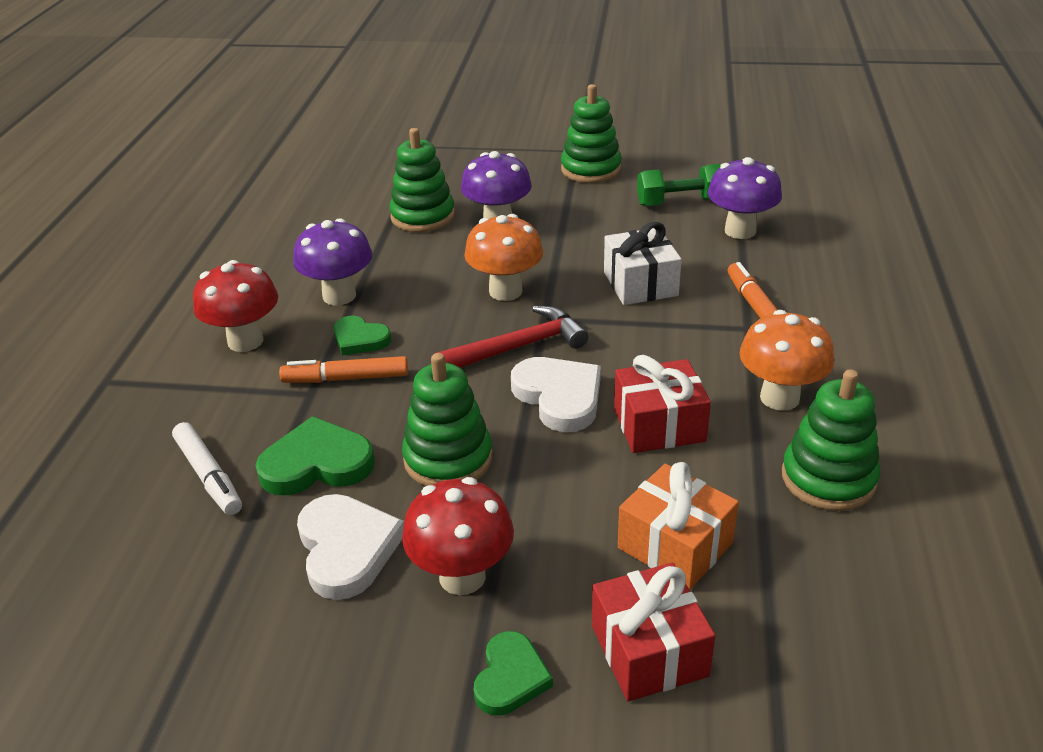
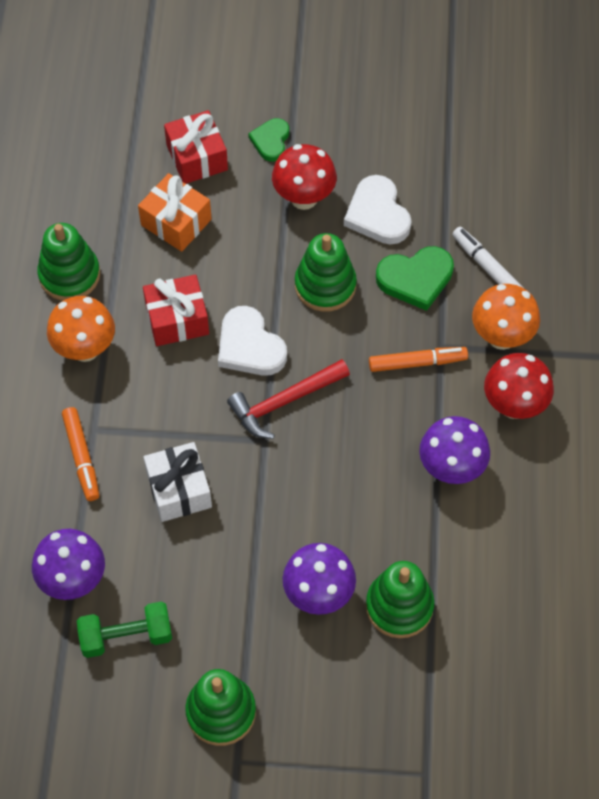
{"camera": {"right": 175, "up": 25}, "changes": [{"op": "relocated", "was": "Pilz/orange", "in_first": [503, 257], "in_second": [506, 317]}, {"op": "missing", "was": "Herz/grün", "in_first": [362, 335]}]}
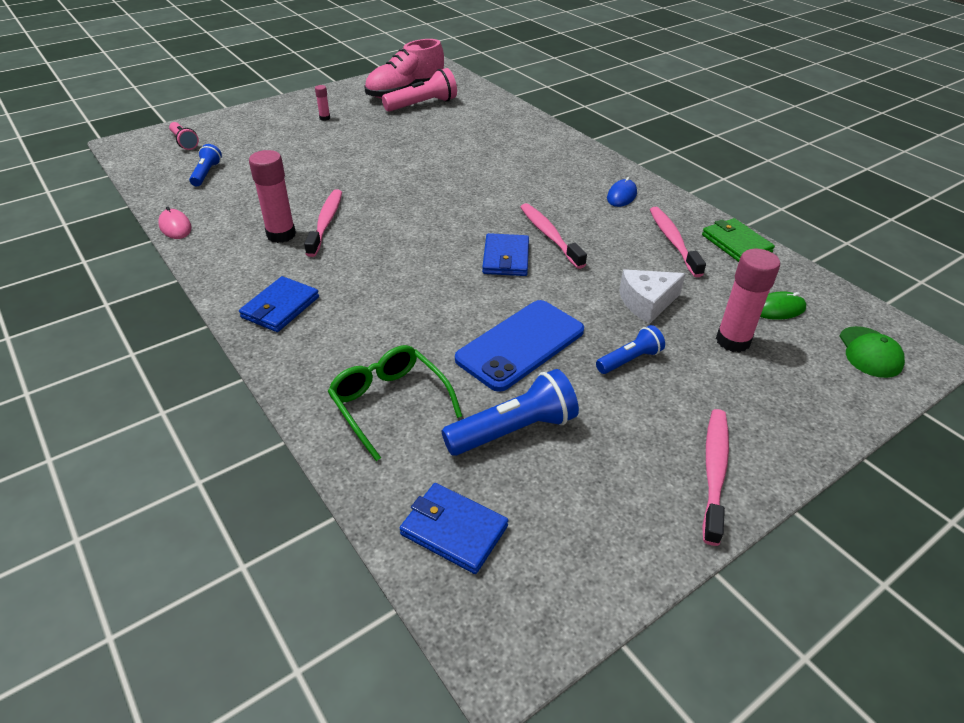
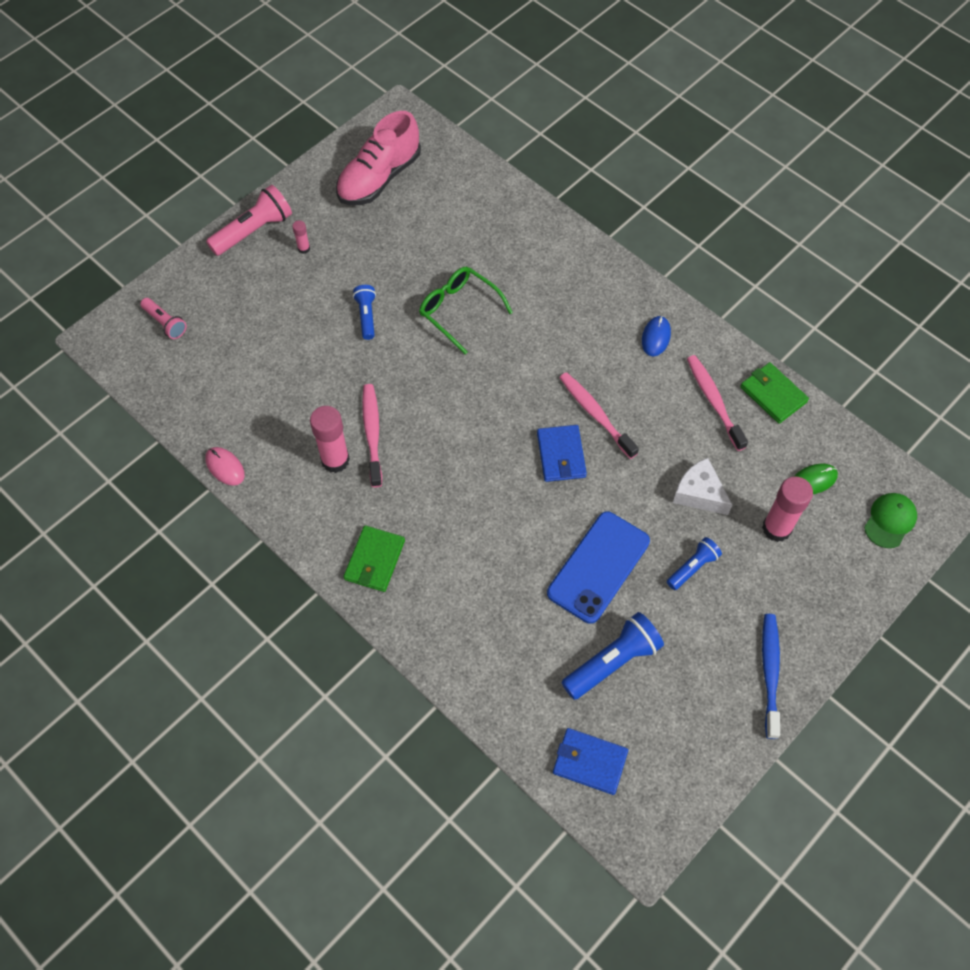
{"camera": {"right": -10, "up": 20}, "changes": [{"op": "relocated", "was": "Taschenlampe/rosa", "in_first": [419, 90], "in_second": [249, 220]}, {"op": "relocated", "was": "Taschenlampe/blau", "in_first": [205, 165], "in_second": [364, 312]}, {"op": "spun", "was": "Käse/weiß", "in_first": [652, 296], "in_second": [702, 486], "clockwise": 75}, {"op": "colour", "was": "Geldbörse/blau", "now": "Geldbörse/grün", "in_first": [279, 304], "in_second": [374, 558]}, {"op": "spun", "was": "Kappe/grün", "in_first": [872, 352], "in_second": [890, 520], "clockwise": -135}, {"op": "relocated", "was": "Brille/grün", "in_first": [395, 403], "in_second": [466, 311]}, {"op": "colour", "was": "Zahnbürste/rosa", "now": "Zahnbürste/blau", "in_first": [715, 477], "in_second": [771, 676]}]}
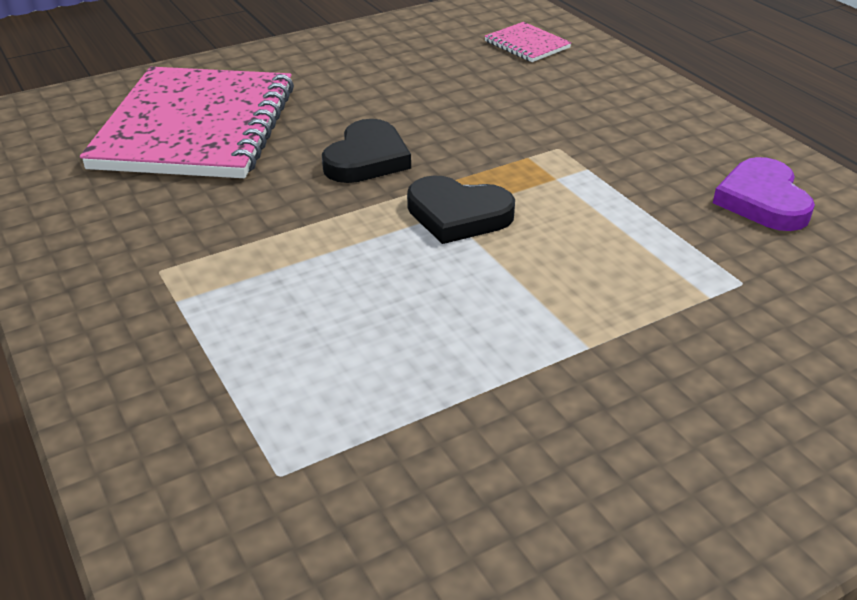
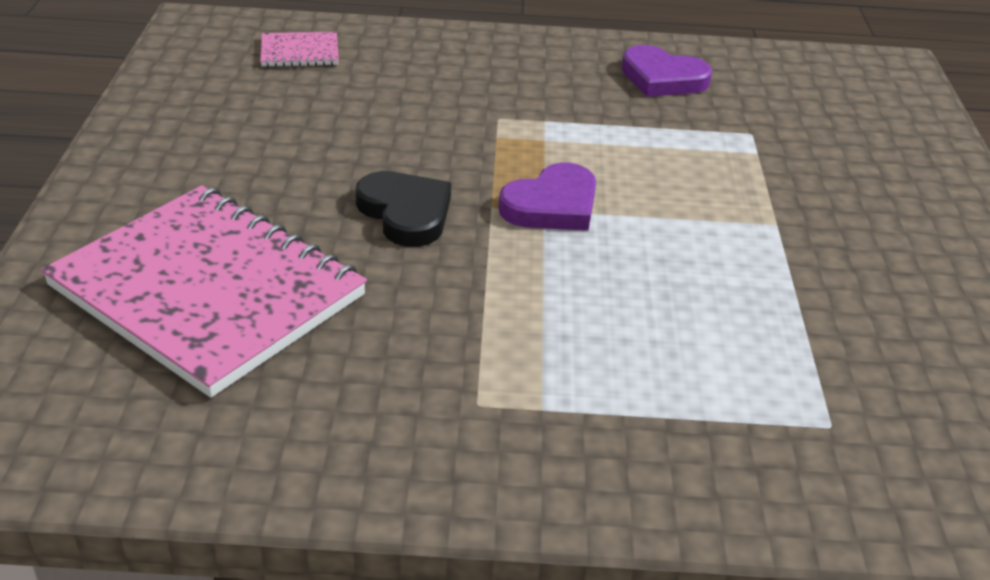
{"camera": {"right": -60, "up": 0}, "changes": [{"op": "colour", "was": "Herz/schwarz", "now": "Herz/lila", "in_first": [461, 209], "in_second": [547, 197]}]}
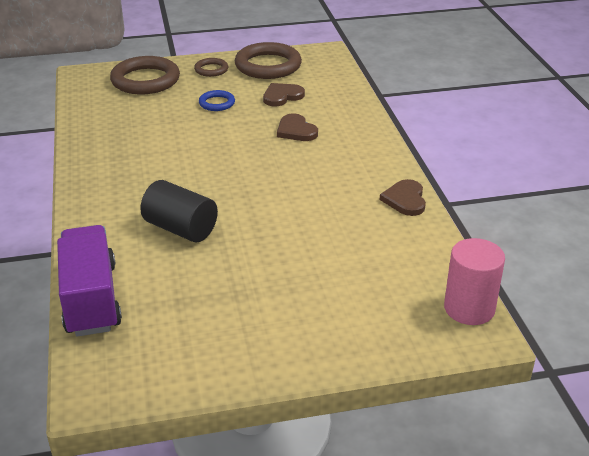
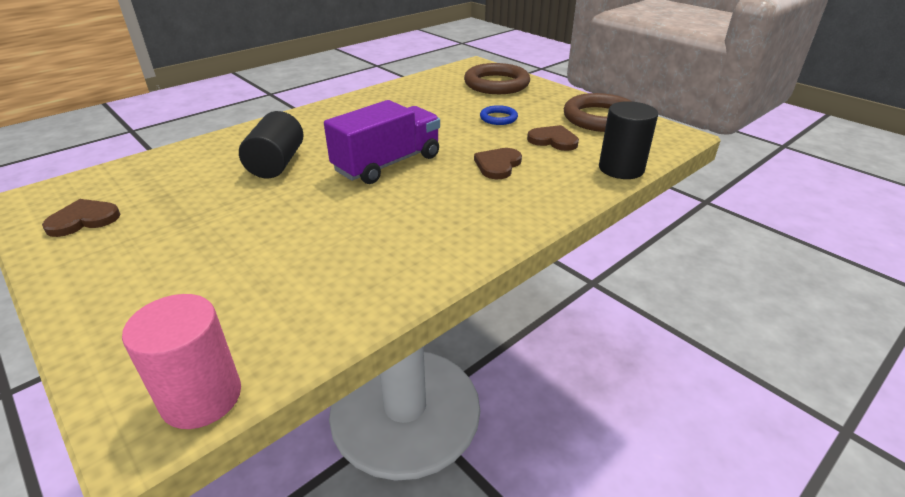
{"camera": {"right": 60, "up": 0}, "changes": [{"op": "missing", "was": "Ring/braun", "in_first": [211, 67]}, {"op": "relocated", "was": "Herz/braun", "in_first": [403, 197], "in_second": [81, 218]}, {"op": "relocated", "was": "Lastwagen/lila", "in_first": [89, 281], "in_second": [382, 142]}, {"op": "appeared", "now": "Vollzylinder/schwarz", "in_second": [628, 140]}]}
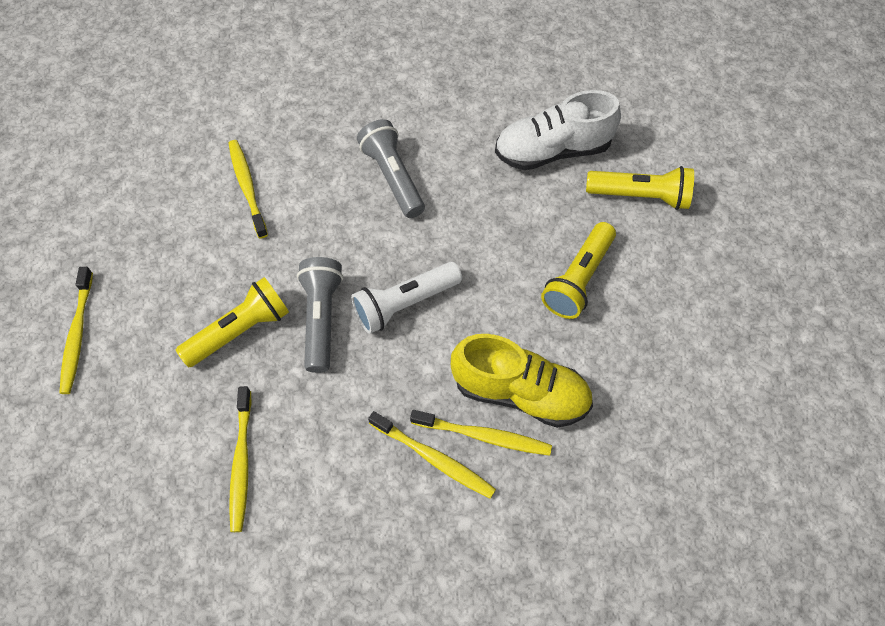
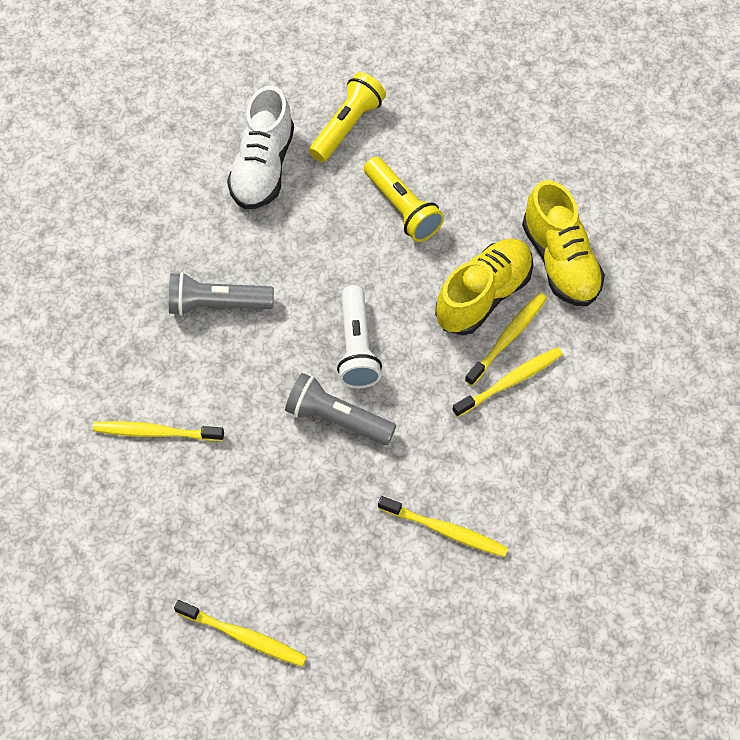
{"camera": {"right": -65, "up": 0}, "changes": [{"op": "missing", "was": "Taschenlampe/gelb", "in_first": [232, 322]}, {"op": "appeared", "now": "Schuh/gelb", "in_second": [563, 243]}]}
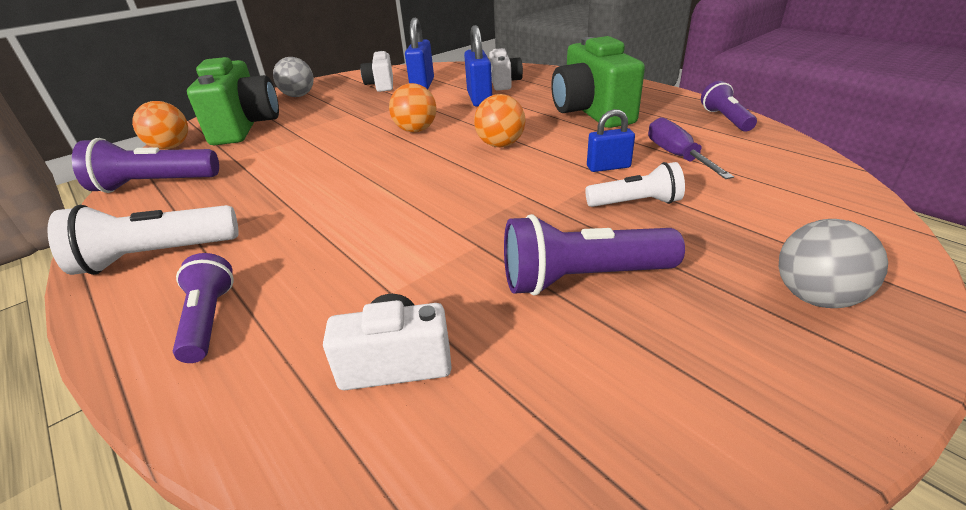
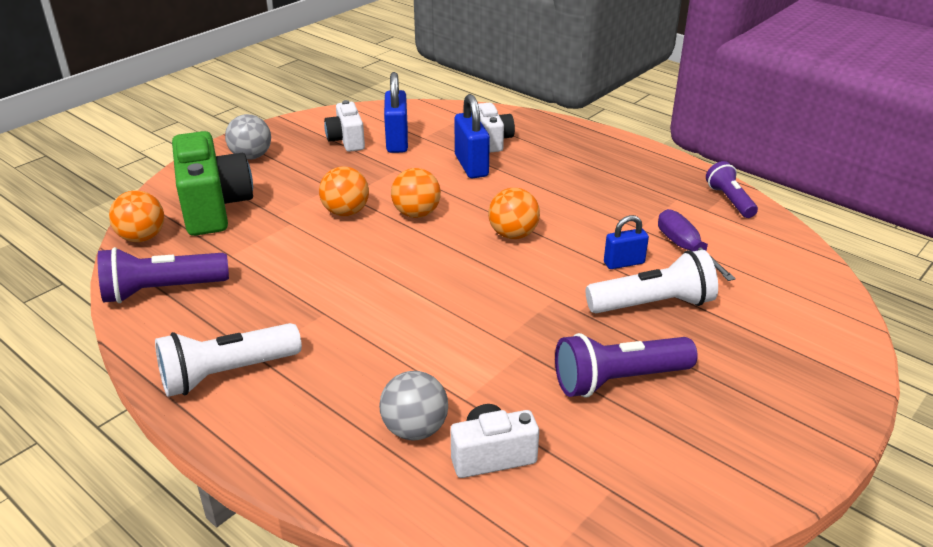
{"camera": {"right": -10, "up": 0}, "changes": [{"op": "missing", "was": "Kamera/grün", "in_first": [598, 82]}, {"op": "size", "was": "Taschenlampe/weiß", "in_first": [635, 184], "in_second": [652, 281], "ratio": 1.54}, {"op": "relocated", "was": "Ball/grau", "in_first": [833, 263], "in_second": [413, 405]}, {"op": "missing", "was": "Taschenlampe/lila", "in_first": [203, 308]}, {"op": "appeared", "now": "Ball/orange", "in_second": [344, 191]}]}
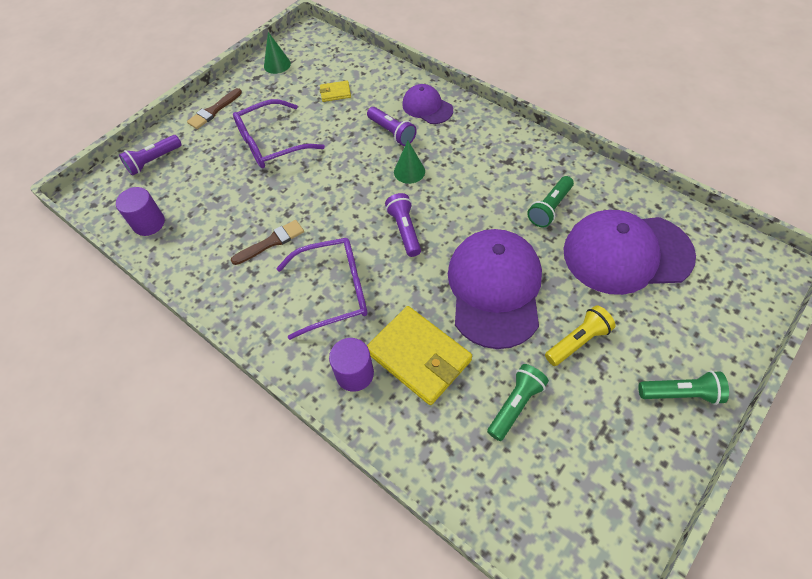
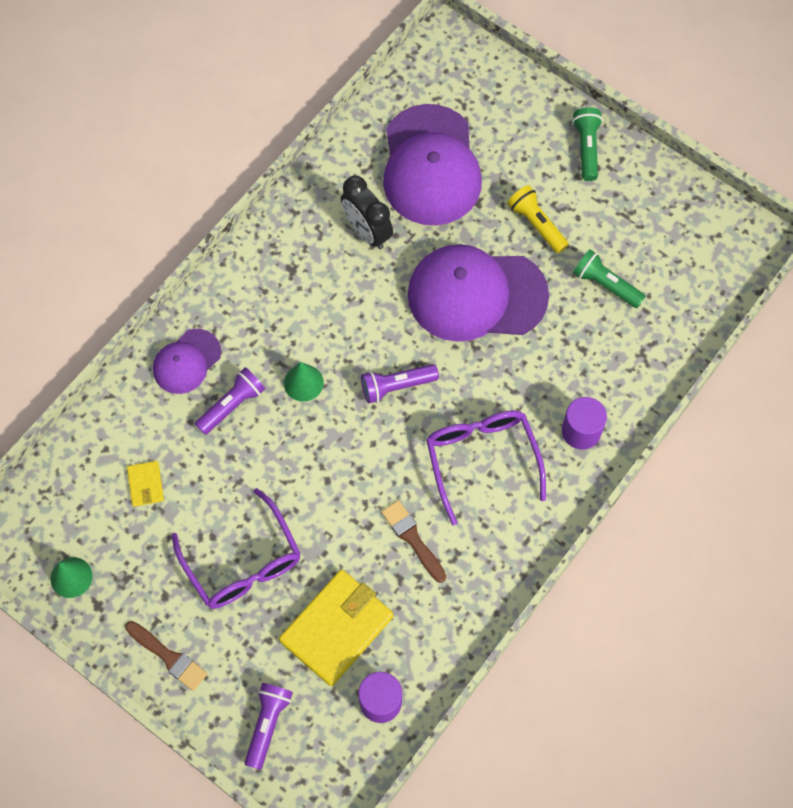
{"camera": {"right": -95, "up": 10}, "changes": [{"op": "spun", "was": "Taschenlampe/lila", "in_first": [150, 155], "in_second": [268, 726], "clockwise": -120}, {"op": "exchanged", "was": "Taschenlampe/grün", "now": "Wecker/schwarz", "in_first": [550, 202], "in_second": [367, 212]}, {"op": "relocated", "was": "Geldbörse/gelb", "in_first": [419, 355], "in_second": [336, 627]}]}
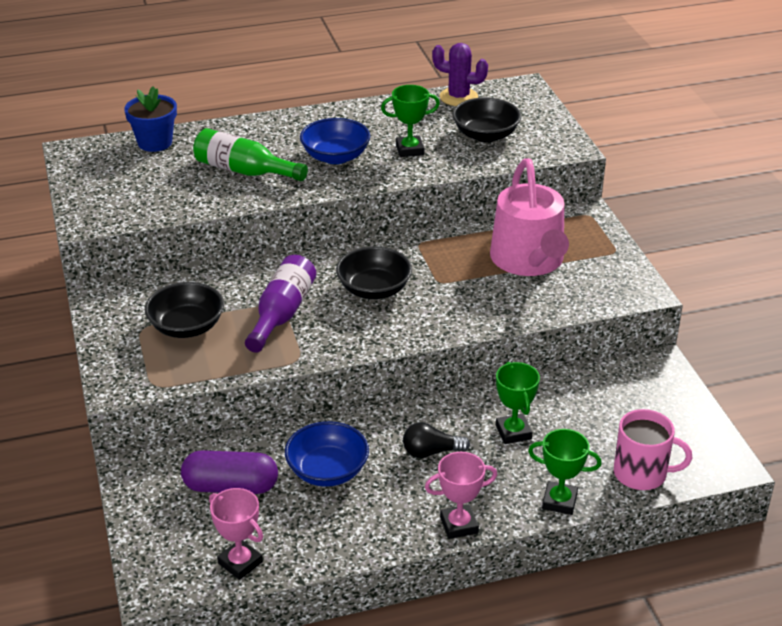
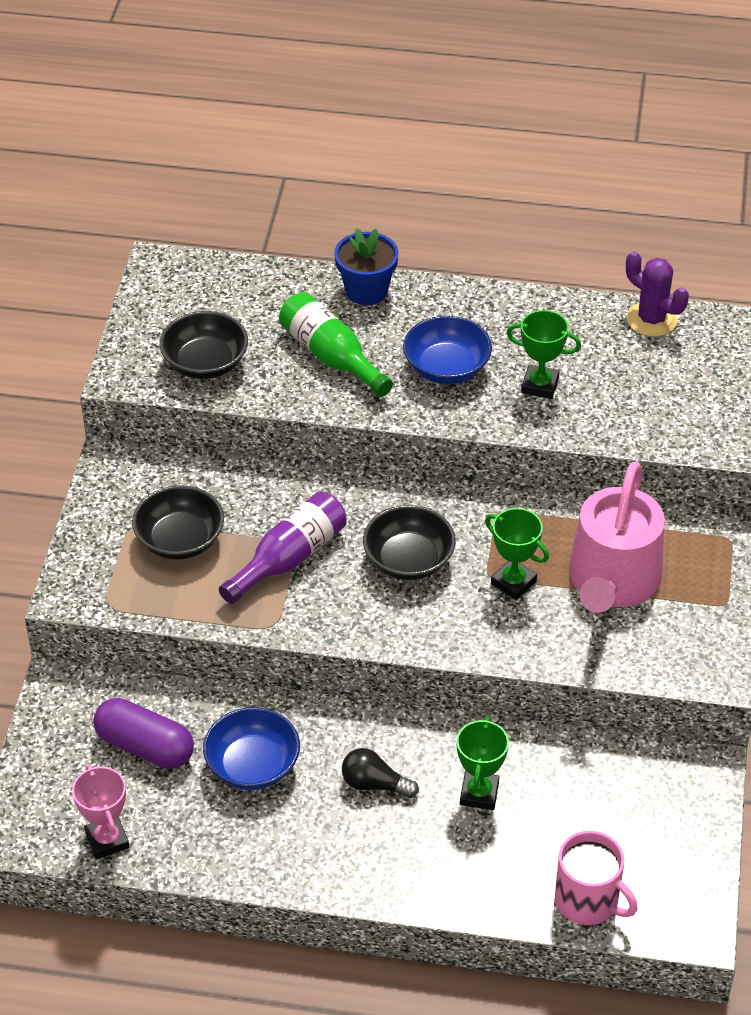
{"camera": {"right": 25, "up": 10}, "changes": [{"op": "relocated", "was": "Blumentopf/blau", "in_first": [150, 119], "in_second": [366, 266]}, {"op": "relocated", "was": "Schüssel/schwarz", "in_first": [486, 119], "in_second": [203, 345]}, {"op": "relocated", "was": "Pokal/grün", "in_first": [565, 472], "in_second": [517, 554]}, {"op": "missing", "was": "Pokal/rosa", "in_first": [461, 495]}]}
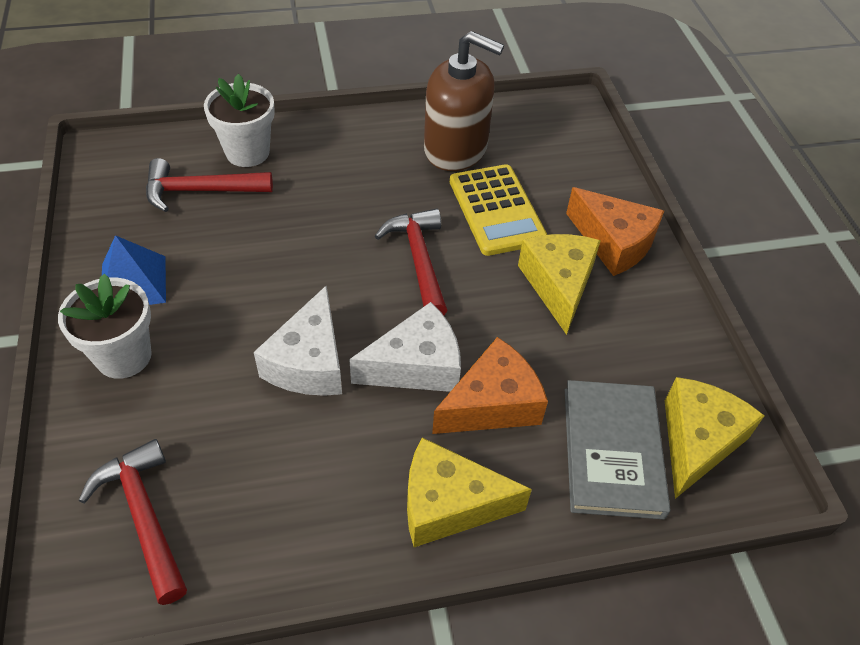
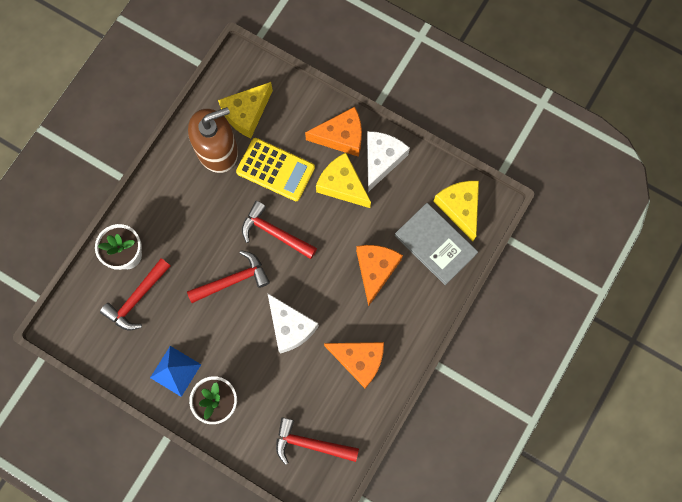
{"camera": {"right": -45, "up": 25}, "changes": [{"op": "relocated", "was": "Käse/weiß", "in_first": [405, 347], "in_second": [388, 161]}, {"op": "relocated", "was": "Käse/gelb", "in_first": [469, 492], "in_second": [245, 110]}, {"op": "appeared", "now": "Hammer/rot", "in_second": [228, 276]}, {"op": "appeared", "now": "Käse/orange", "in_second": [354, 365]}]}
